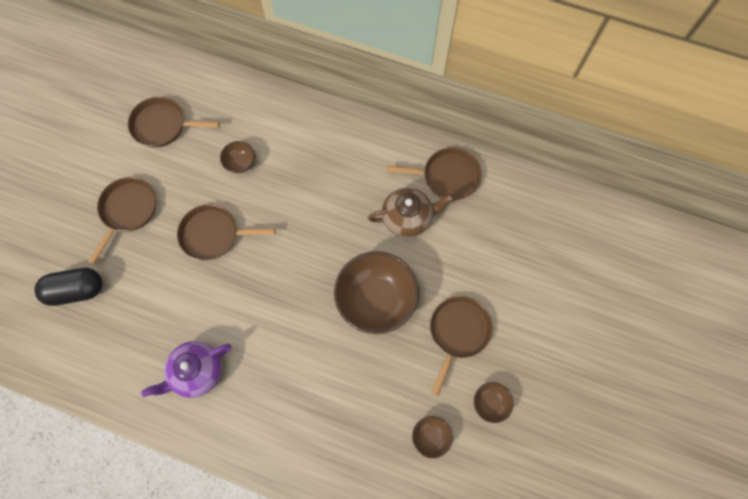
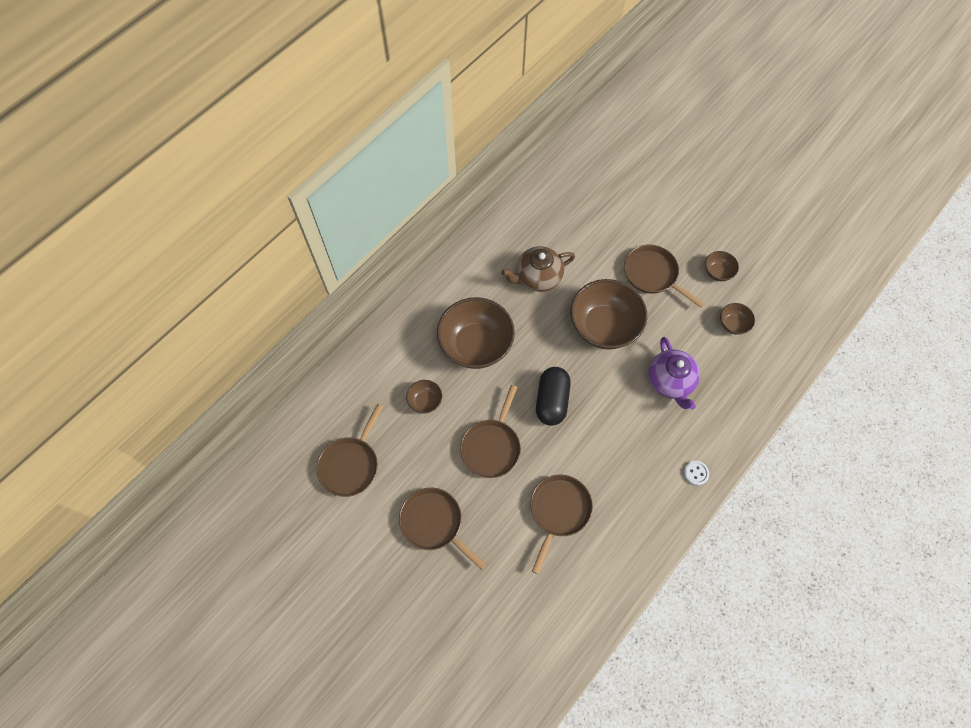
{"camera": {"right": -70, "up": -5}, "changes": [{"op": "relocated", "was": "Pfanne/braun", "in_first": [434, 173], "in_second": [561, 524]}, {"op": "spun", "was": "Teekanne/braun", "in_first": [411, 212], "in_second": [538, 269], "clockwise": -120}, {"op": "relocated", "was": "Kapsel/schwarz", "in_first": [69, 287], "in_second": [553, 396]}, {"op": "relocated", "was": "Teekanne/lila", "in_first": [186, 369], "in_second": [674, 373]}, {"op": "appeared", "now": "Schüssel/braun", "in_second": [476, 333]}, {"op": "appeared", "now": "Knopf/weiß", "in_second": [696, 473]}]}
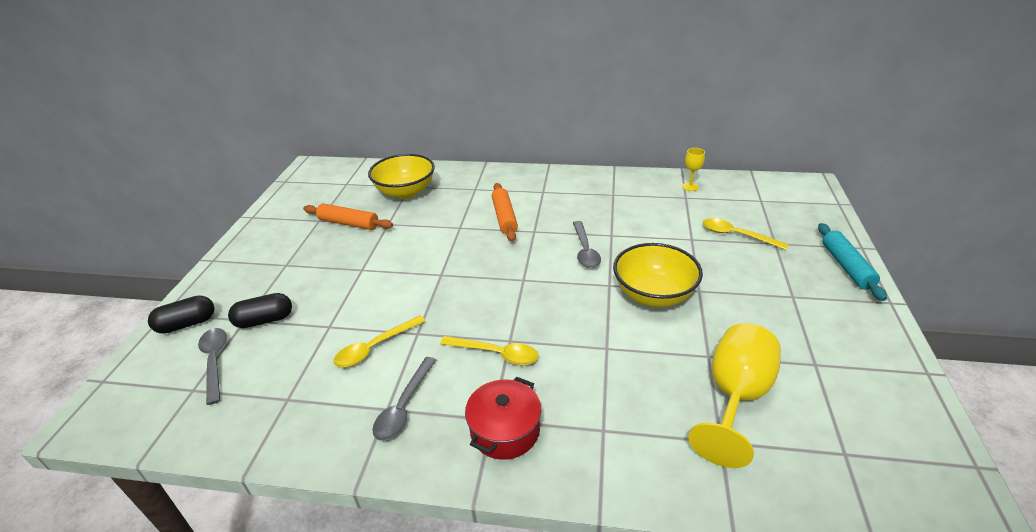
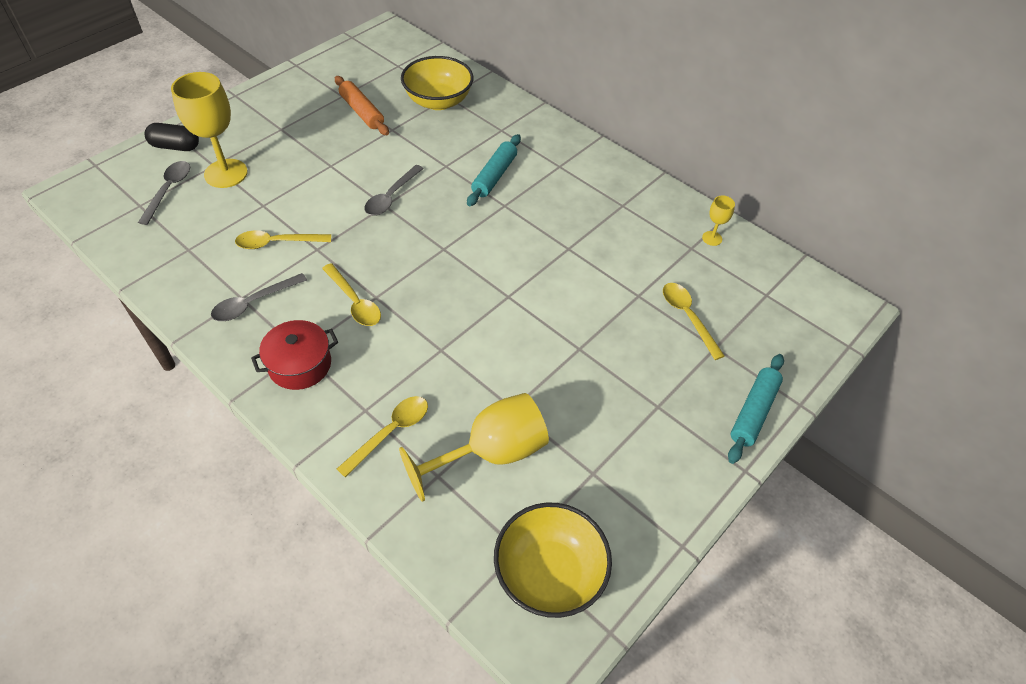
{"camera": {"right": 30, "up": 15}, "changes": [{"op": "colour", "was": "Nudelholz/orange", "now": "Nudelholz/türkis", "in_first": [505, 212], "in_second": [494, 170]}, {"op": "relocated", "was": "Löffel/grau", "in_first": [587, 244], "in_second": [394, 190]}, {"op": "relocated", "was": "Schüssel/gelb", "in_first": [658, 275], "in_second": [553, 560]}, {"op": "exchanged", "was": "Kapsel/schwarz", "now": "Kelch/gelb", "in_first": [260, 310], "in_second": [209, 130]}, {"op": "appeared", "now": "Löffel/gelb", "in_second": [382, 437]}]}
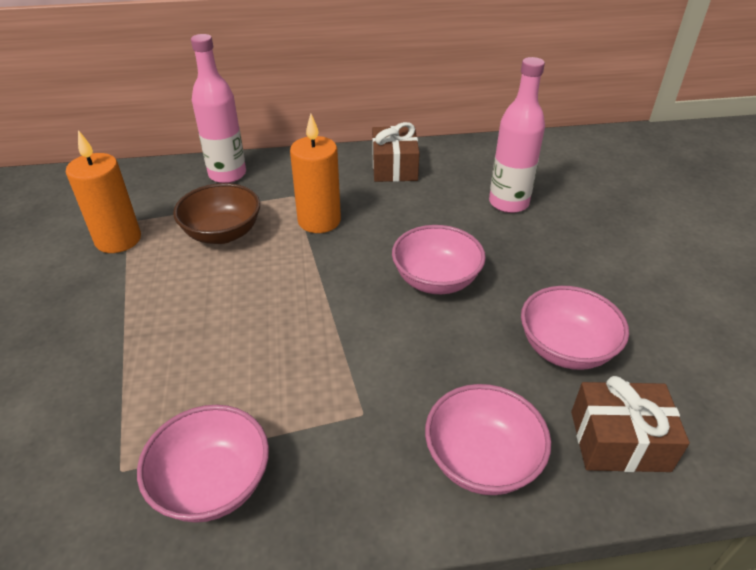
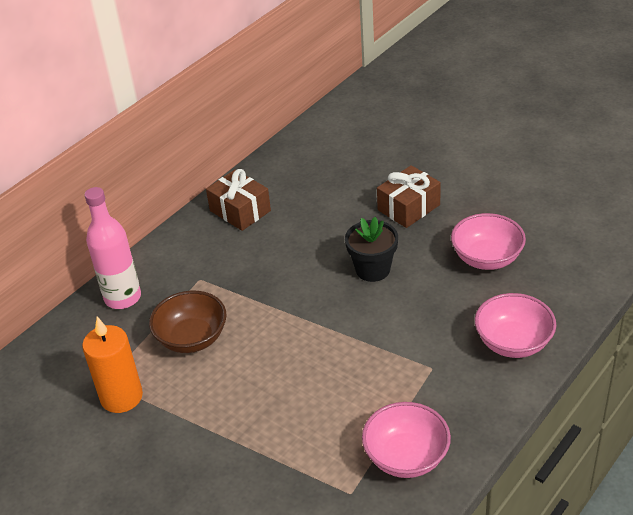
{"camera": {"right": -40, "up": 0}, "changes": [{"op": "missing", "was": "Flasche/rosa", "in_first": [517, 135]}, {"op": "missing", "was": "Kerze/orange", "in_first": [315, 173]}, {"op": "exchanged", "was": "Schüssel/rosa", "now": "Blumentopf/schwarz", "in_first": [439, 259], "in_second": [371, 249]}, {"op": "relocated", "was": "Geschenk/braun", "in_first": [630, 424], "in_second": [409, 196]}]}
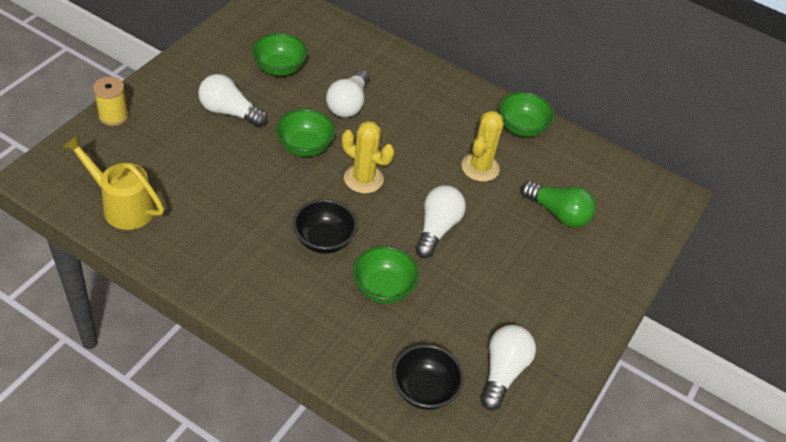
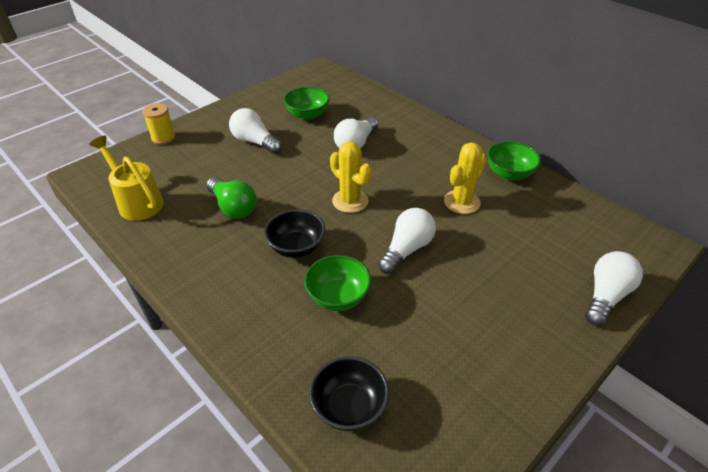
{"camera": {"right": 20, "up": -5}, "changes": [{"op": "missing", "was": "Schüssel/grün", "in_first": [305, 133]}, {"op": "relocated", "was": "Glühbirne/grün", "in_first": [558, 204], "in_second": [231, 198]}, {"op": "relocated", "was": "Glühbirne/weiß", "in_first": [508, 367], "in_second": [614, 288]}]}
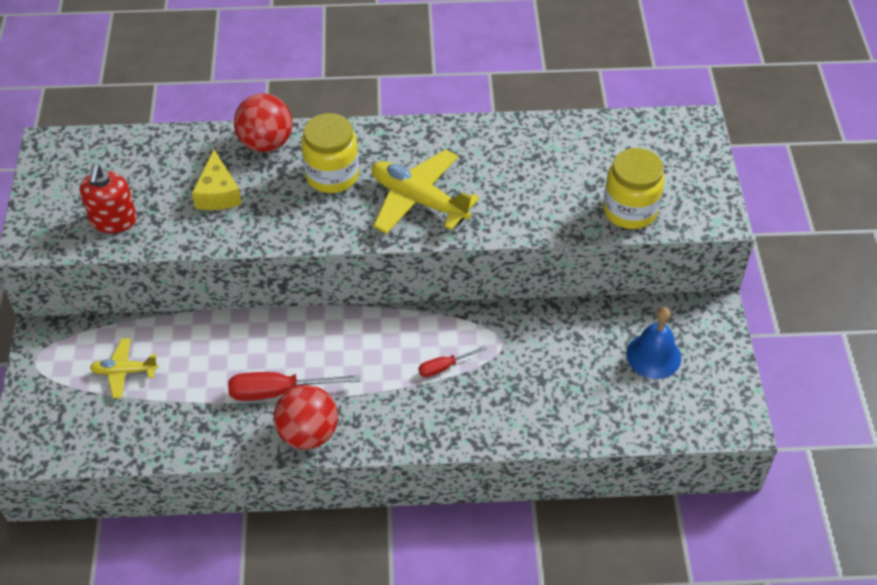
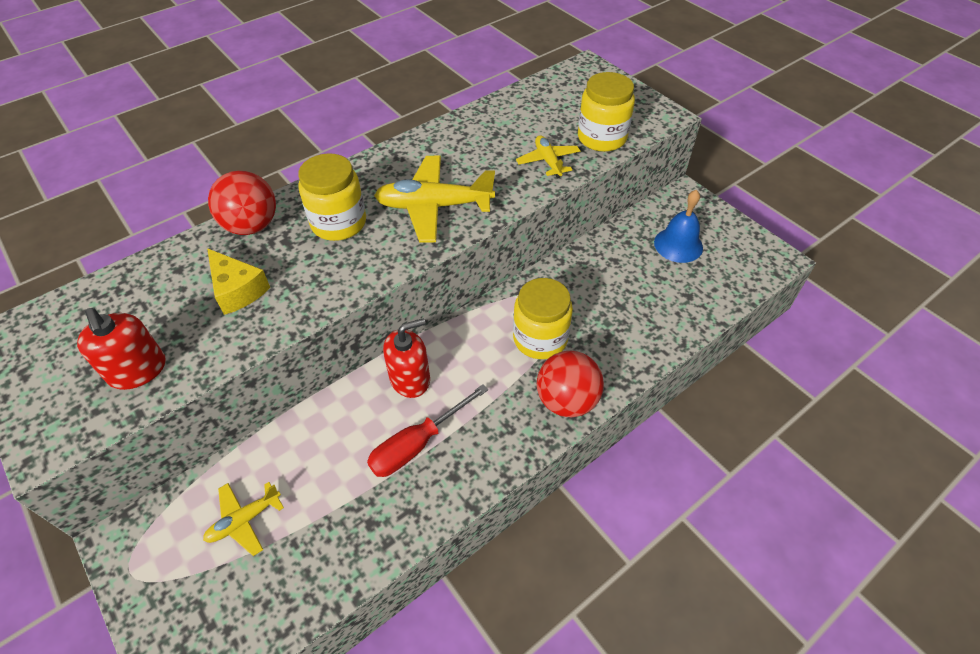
{"camera": {"right": -35, "up": 0}, "changes": [{"op": "exchanged", "was": "Schraubenzieher/rot", "now": "Einmachglas/gelb", "in_first": [452, 361], "in_second": [543, 318]}, {"op": "relocated", "was": "Ball/rot", "in_first": [306, 417], "in_second": [570, 384]}, {"op": "appeared", "now": "Flugzeug/gelb", "in_second": [548, 156]}, {"op": "appeared", "now": "Seifenspender/rot", "in_second": [406, 358]}]}
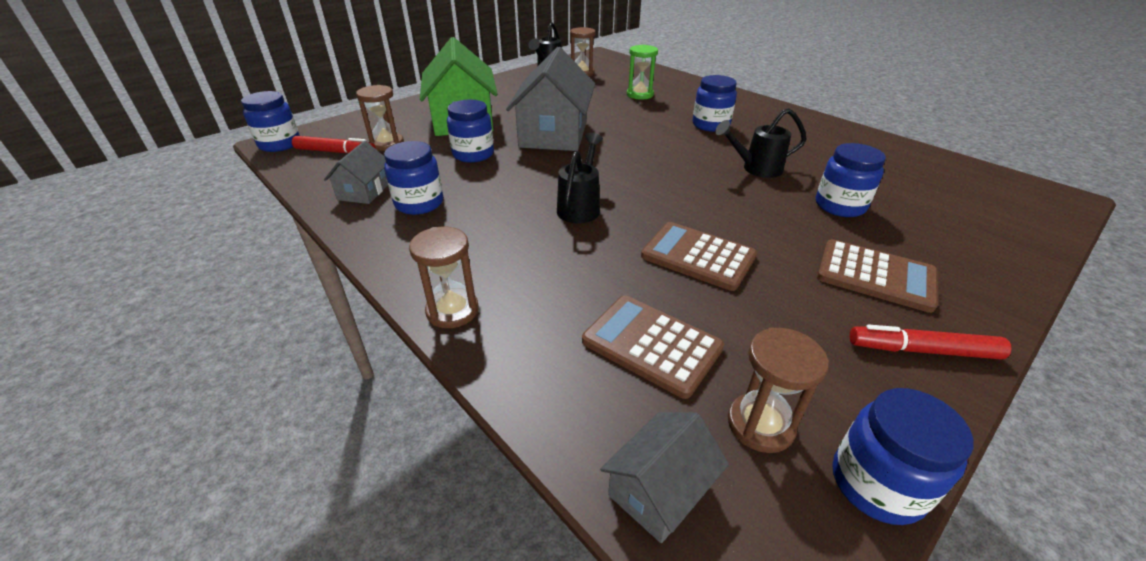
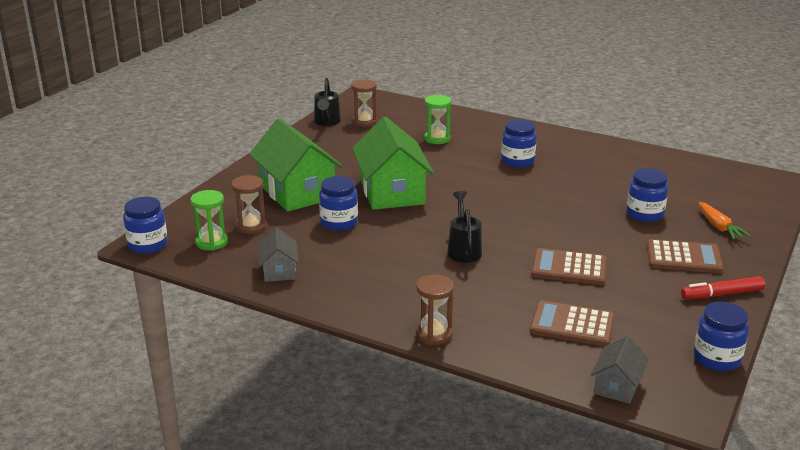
{"camera": {"right": -20, "up": -10}, "changes": [{"op": "colour", "was": "Haus/grau", "now": "Haus/grün", "in_first": [550, 99], "in_second": [393, 163]}, {"op": "missing", "was": "Gießkanne/schwarz", "in_first": [760, 143]}, {"op": "exchanged", "was": "Filzstift/rot", "now": "Sanduhr/grün", "in_first": [334, 144], "in_second": [209, 220]}, {"op": "missing", "was": "Einmachglas/blau", "in_first": [413, 178]}, {"op": "missing", "was": "Sanduhr/braun", "in_first": [778, 390]}, {"op": "appeared", "now": "Karotte/orange", "in_second": [725, 221]}]}
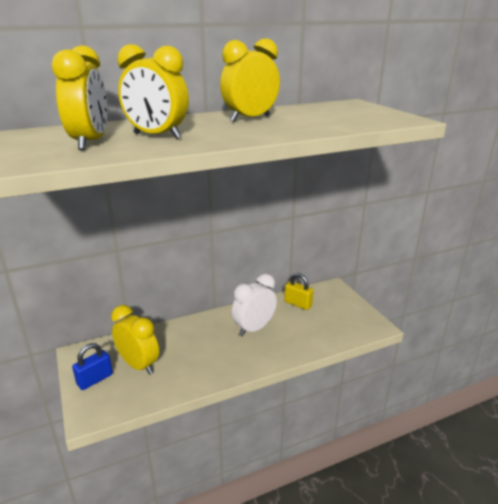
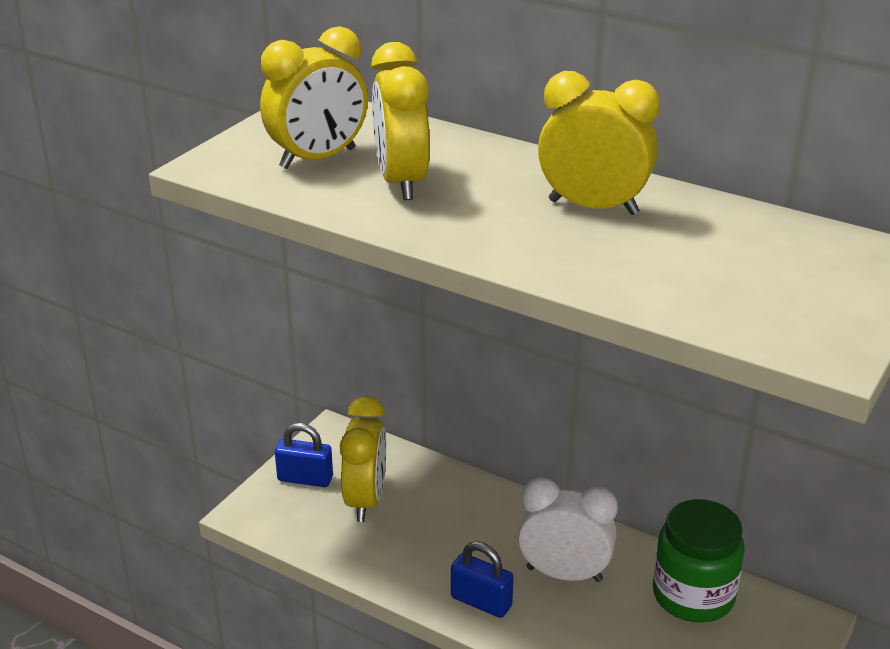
{"camera": {"right": 55, "up": 5}, "changes": [{"op": "exchanged", "was": "Vorhängeschloss/gelb", "now": "Einmachglas/grün", "in_first": [298, 291], "in_second": [699, 561]}, {"op": "appeared", "now": "Vorhängeschloss/blau", "in_second": [482, 579]}]}
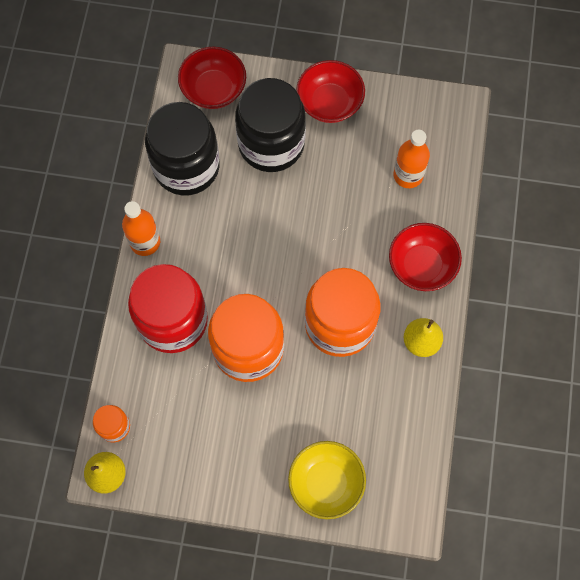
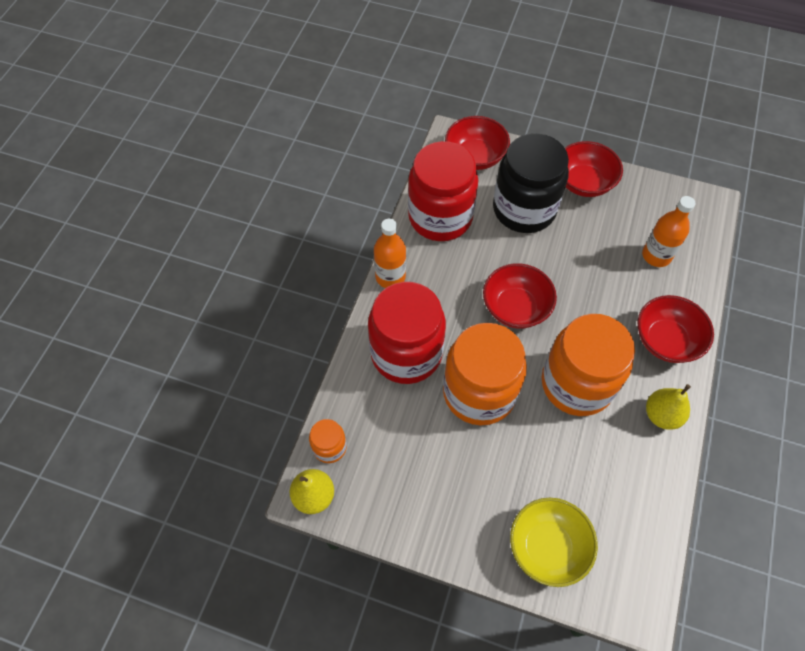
{"camera": {"right": 10, "up": -10}, "changes": [{"op": "colour", "was": "Einmachglas/schwarz", "now": "Einmachglas/rot", "in_first": [182, 149], "in_second": [443, 191]}, {"op": "appeared", "now": "Schüssel/rot", "in_second": [520, 296]}]}
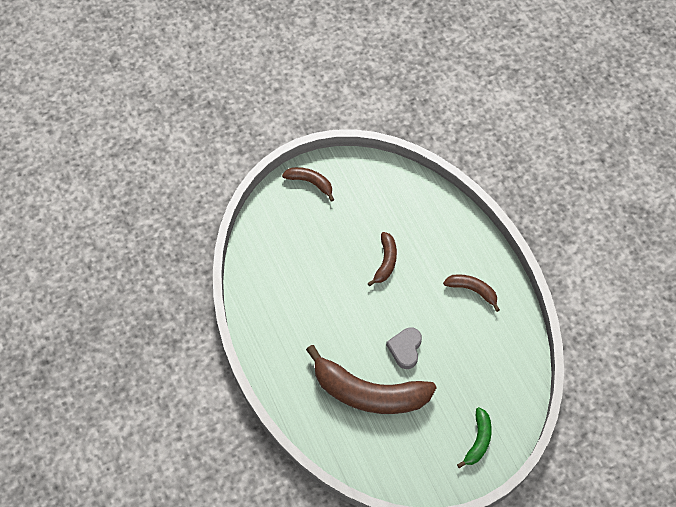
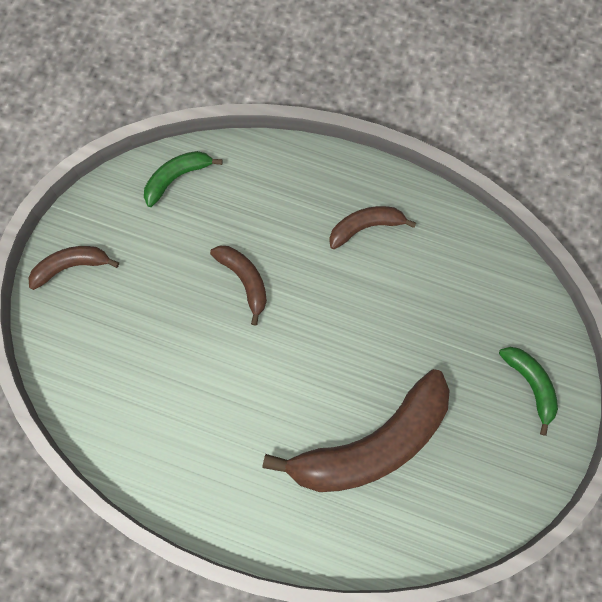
{"camera": {"right": -45, "up": 10}, "changes": [{"op": "missing", "was": "Herz/grau", "in_first": [404, 348]}, {"op": "appeared", "now": "Banane/grün", "in_second": [183, 179]}]}
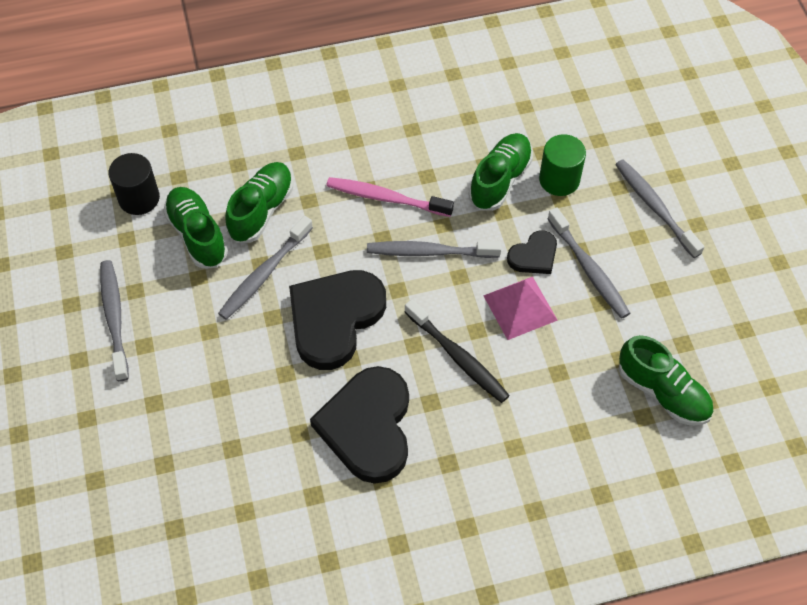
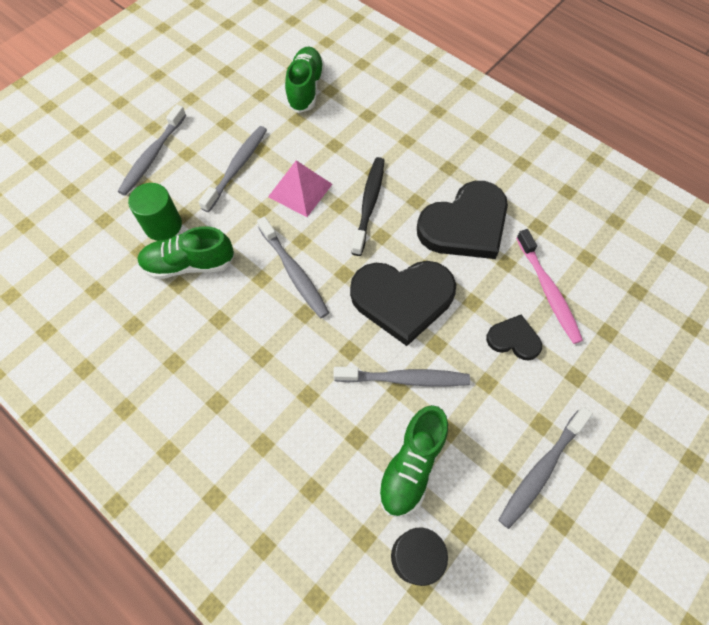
{"camera": {"right": -125, "up": 5}, "changes": [{"op": "missing", "was": "Schuh/grün", "in_first": [259, 202]}, {"op": "relocated", "was": "Zahnbürste/rosa", "in_first": [390, 197], "in_second": [549, 286]}, {"op": "relocated", "was": "Herz/schwarz", "in_first": [532, 252], "in_second": [514, 338]}]}
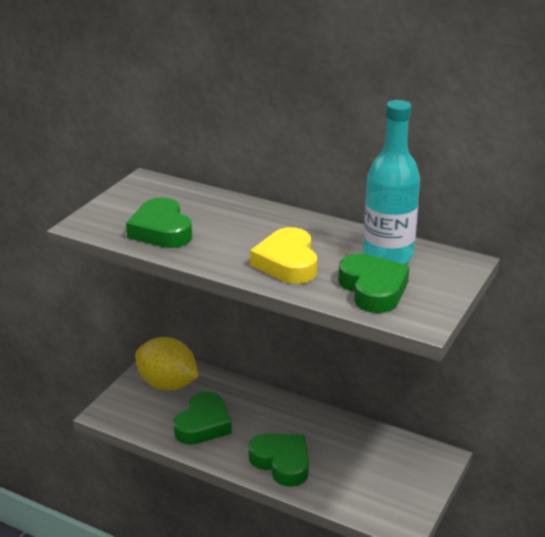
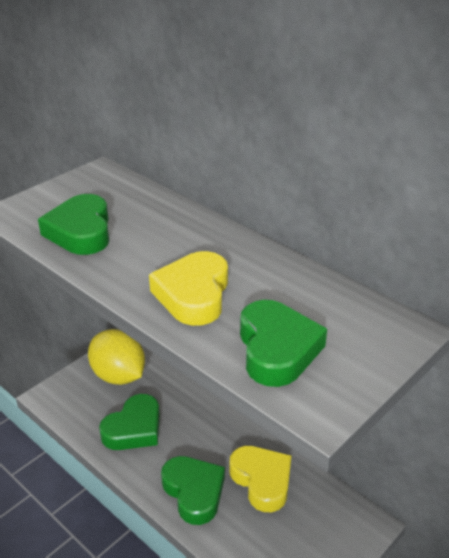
{"camera": {"right": 15, "up": 5}, "changes": [{"op": "missing", "was": "Flasche/türkis", "in_first": [391, 182]}, {"op": "appeared", "now": "Herz/gelb", "in_second": [260, 479]}]}
